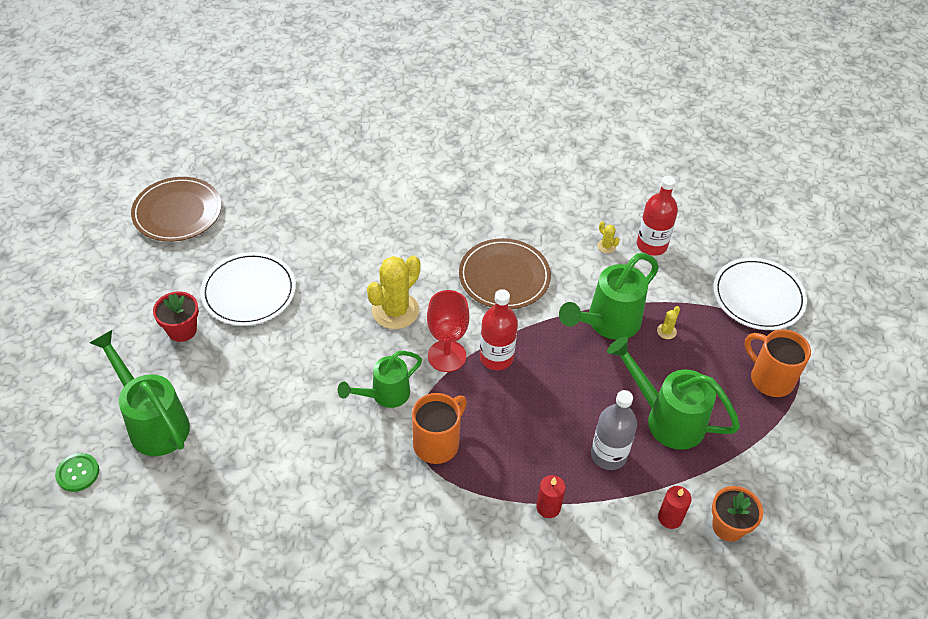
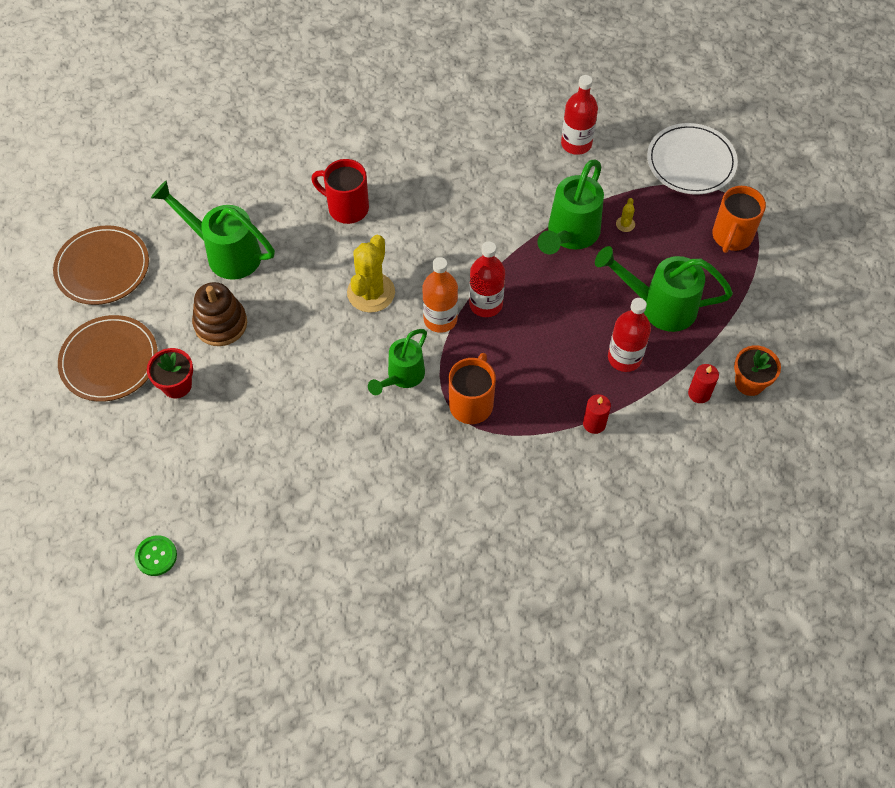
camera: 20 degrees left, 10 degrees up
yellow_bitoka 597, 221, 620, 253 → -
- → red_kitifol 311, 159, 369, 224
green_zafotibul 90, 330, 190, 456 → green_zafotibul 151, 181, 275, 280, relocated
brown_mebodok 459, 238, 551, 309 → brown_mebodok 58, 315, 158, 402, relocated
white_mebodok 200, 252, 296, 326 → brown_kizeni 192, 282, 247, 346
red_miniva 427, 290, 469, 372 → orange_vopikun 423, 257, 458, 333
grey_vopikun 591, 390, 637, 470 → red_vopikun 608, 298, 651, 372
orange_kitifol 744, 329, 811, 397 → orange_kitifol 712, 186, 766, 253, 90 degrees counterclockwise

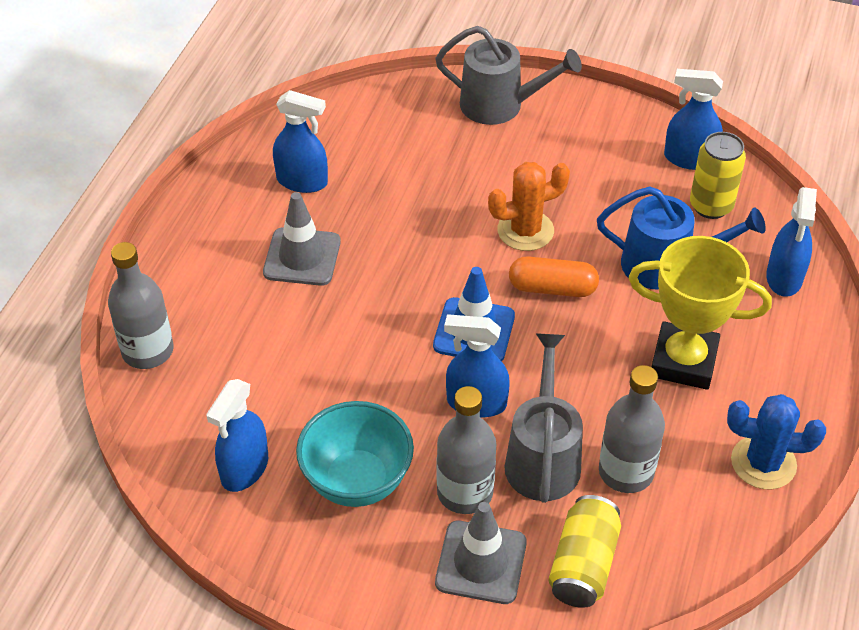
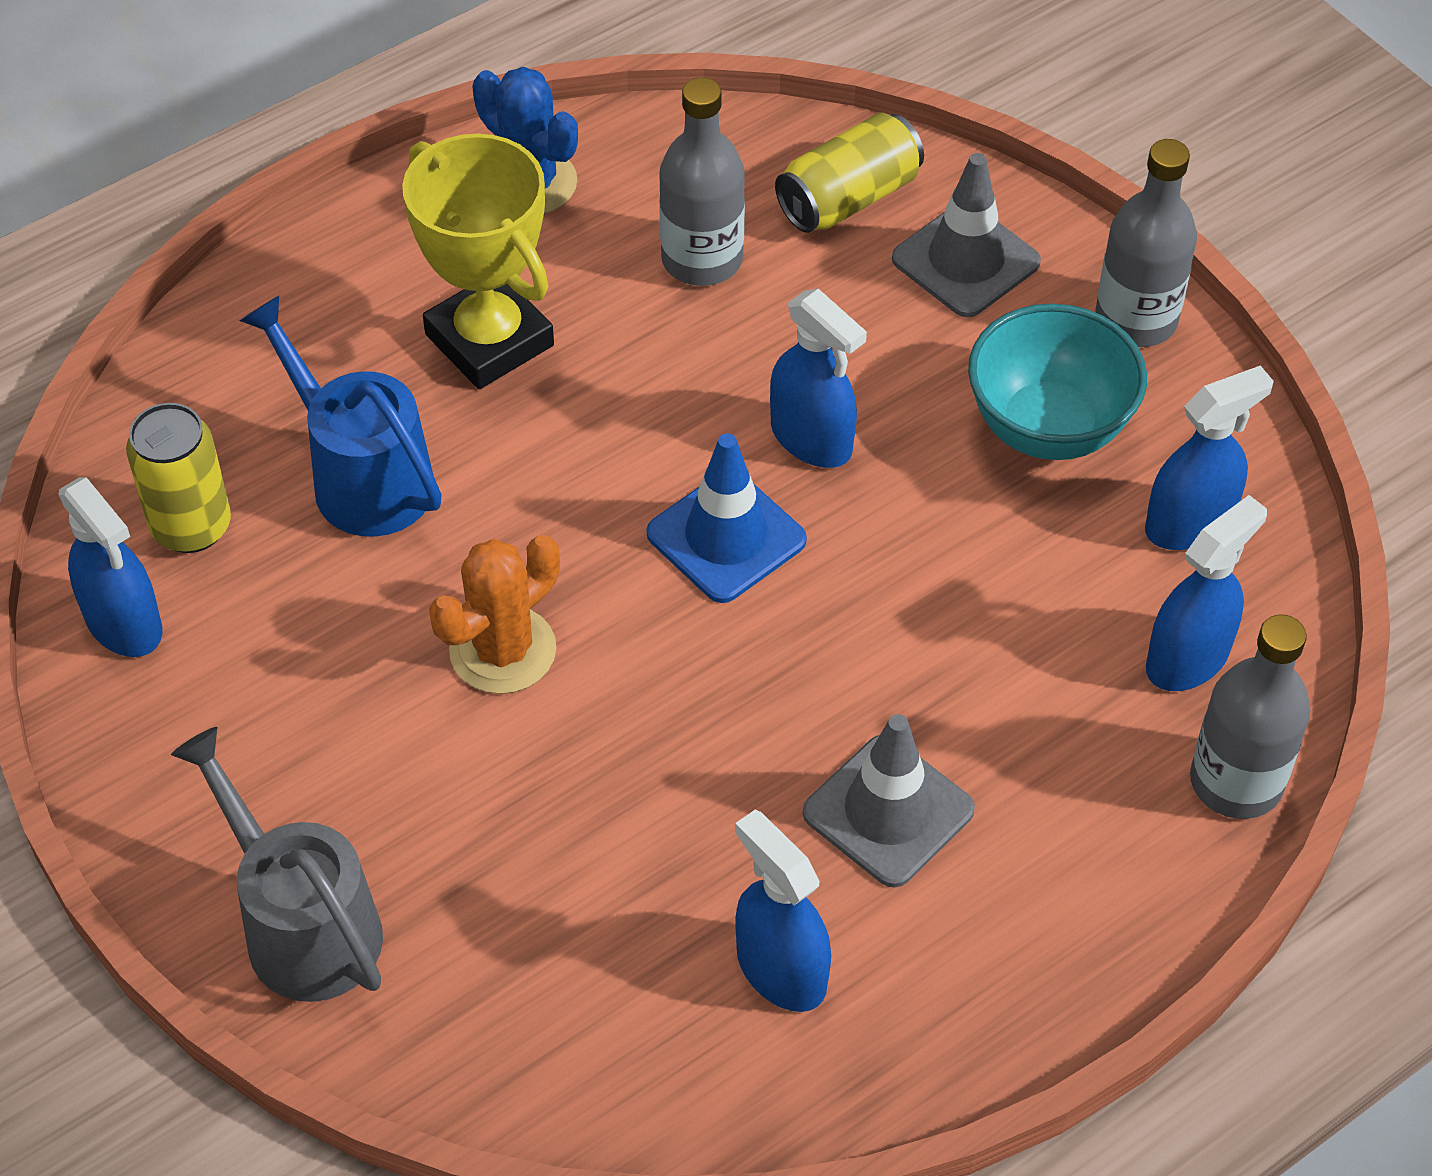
camera: 145 degrees left, 5 degrees up
grey_zafotibul 504, 333, 583, 503 → -
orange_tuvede 509, 256, 599, 297 → -
grey_vopikun 436, 386, 496, 514 → grey_vopikun 1096, 139, 1197, 347, relocated
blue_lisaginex 766, 187, 817, 297 → blue_lisaginex 1146, 495, 1267, 691, relocated
orange_bitoka 488, 162, 570, 251 → orange_bitoka 429, 535, 560, 694, 60 degrees counterclockwise

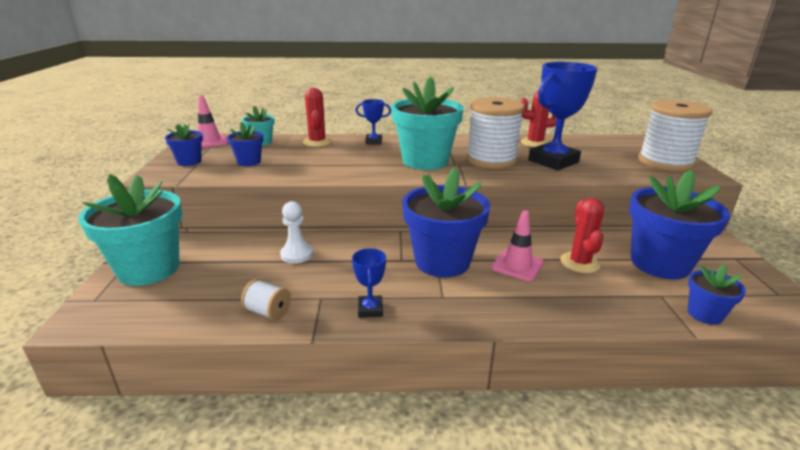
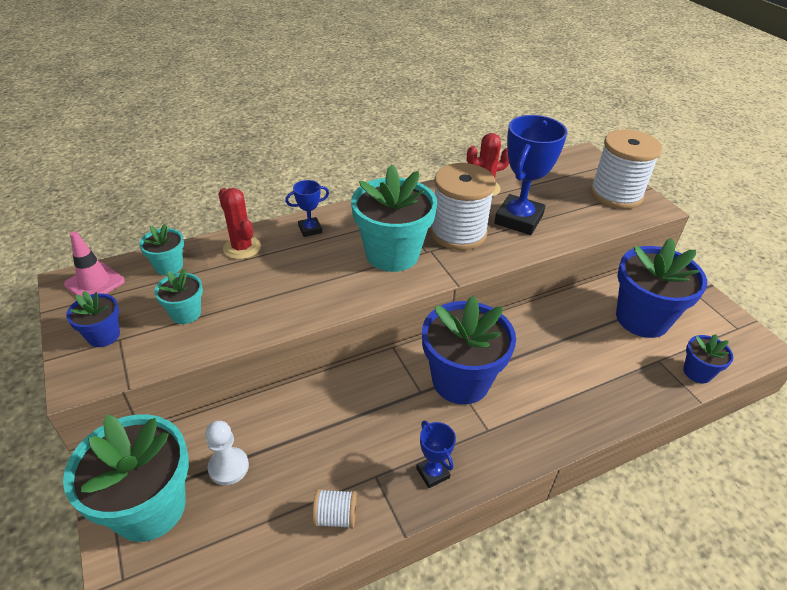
camera: 25 degrees left, 15 degrees up
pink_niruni 491, 210, 544, 281 → -
red_bitoka 560, 198, 604, 273 → -
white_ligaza 280, 201, 313, 264 → white_ligaza 205, 421, 249, 485, relocated
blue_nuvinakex 227, 122, 263, 166 → turquoise_nuvinakex 154, 269, 203, 324

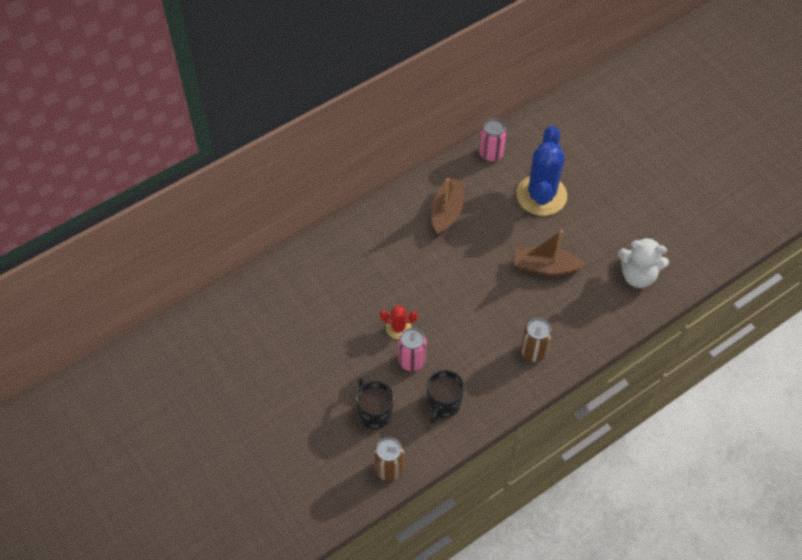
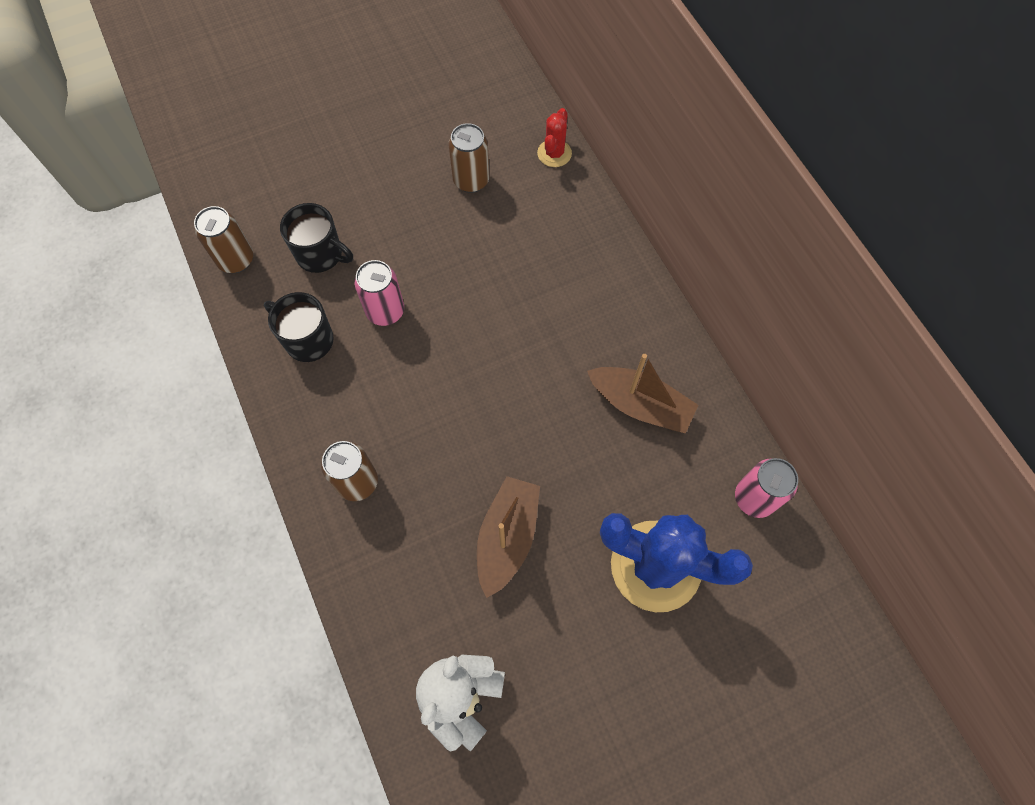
camera: 100 degrees right, 10 degrees up
- → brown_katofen 448, 123, 489, 193
red_bitoka 380, 305, 418, 339 → red_bitoka 537, 108, 572, 167, relocated
black_kitifol 356, 378, 394, 429 → black_kitifol 280, 203, 353, 273, 45 degrees clockwise

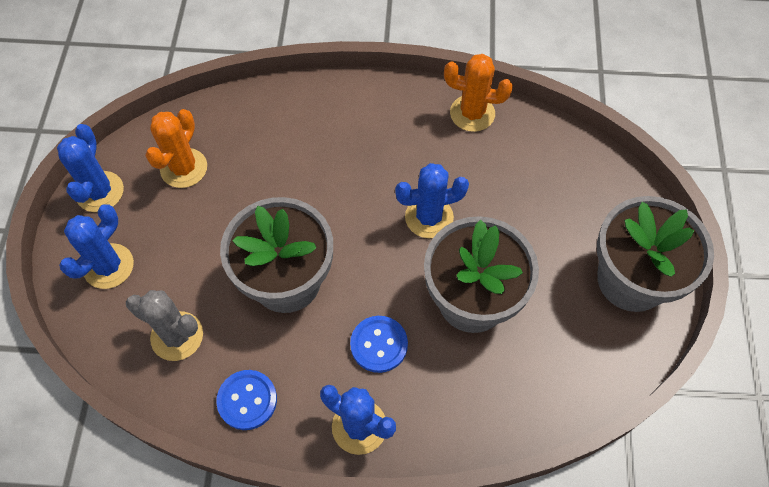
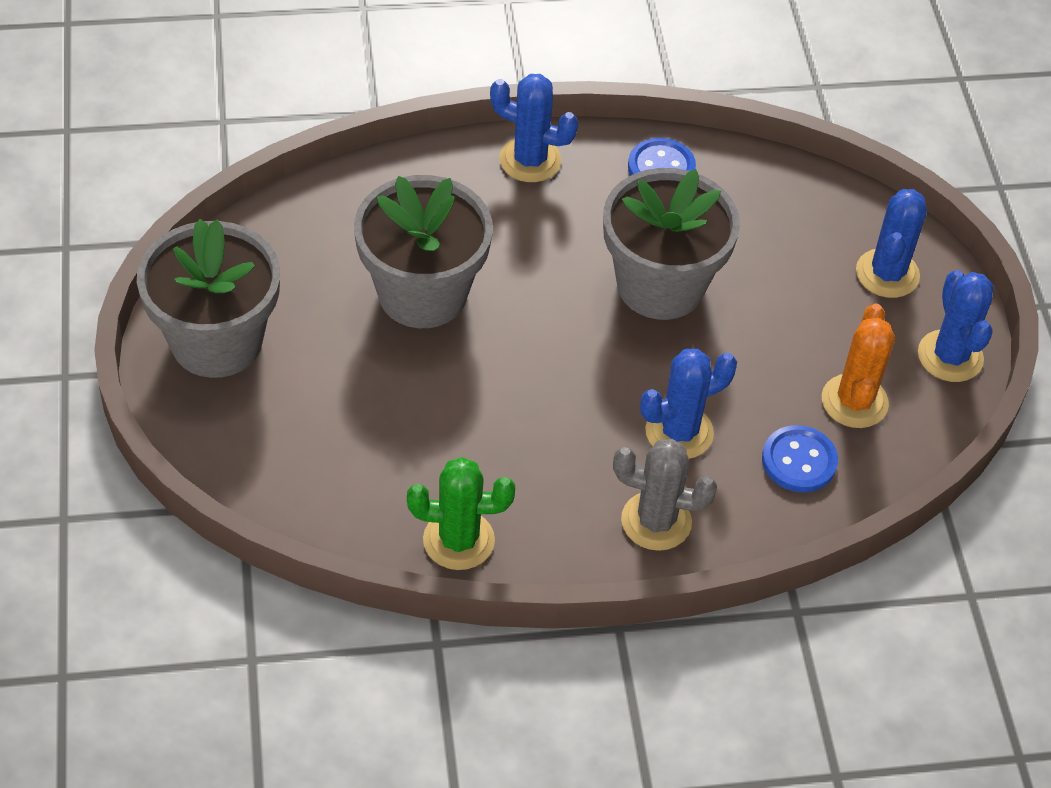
camera: 165 degrees right, 10 degrees down
grey_bitoka 126, 290, 203, 361 → grey_bitoka 613, 439, 717, 551, relocated
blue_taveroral 350, 316, 408, 373 → blue_taveroral 762, 425, 838, 492, relocated
blue_bitoka 395, 163, 469, 238 → blue_bitoka 640, 349, 737, 459, relocated
orange_bitoka 444, 54, 513, 132 → green_bitoka 407, 457, 515, 570

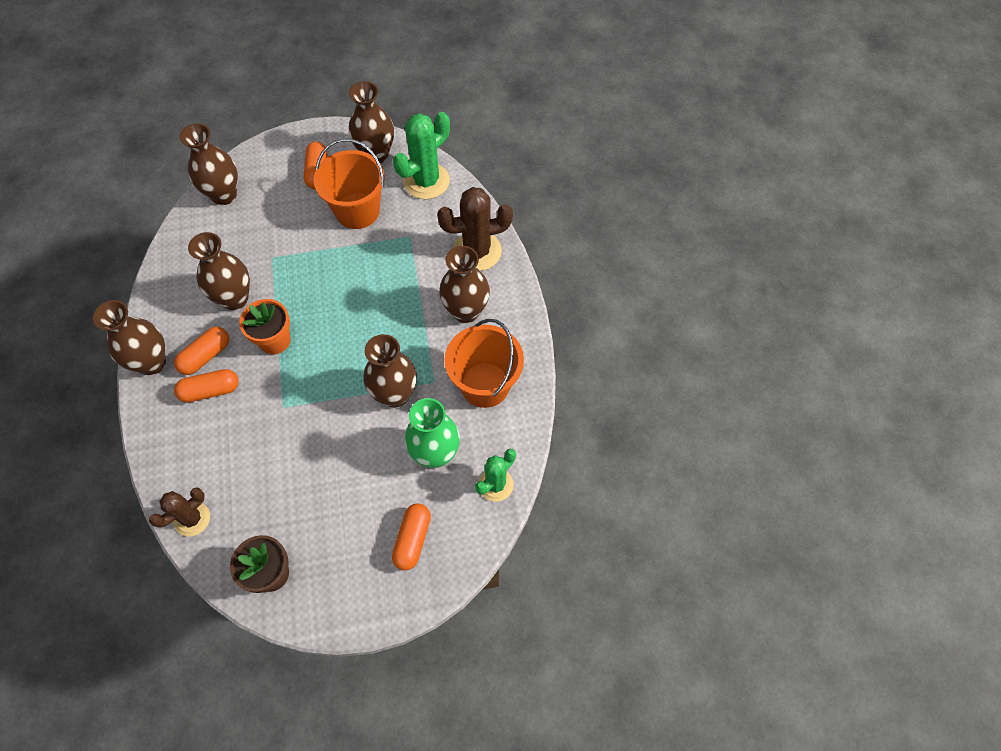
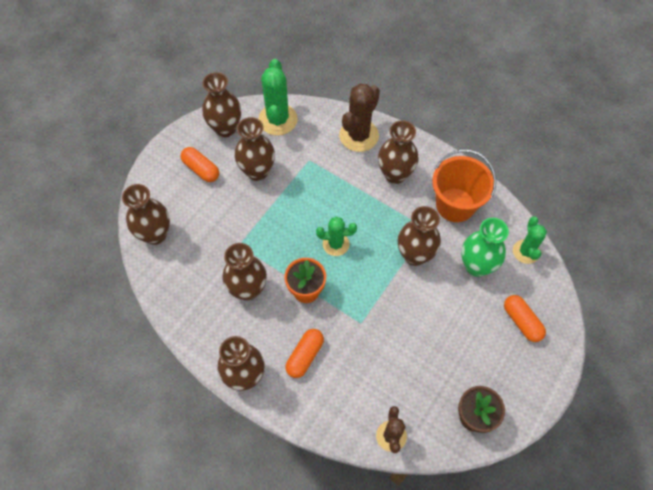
camera: 45 degrees left, 0 degrees up
orange_tuvede 174, 327, 229, 375 → -
- → green_bitoka 316, 216, 357, 256
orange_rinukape 314, 138, 385, 229 → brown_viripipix 235, 117, 275, 181

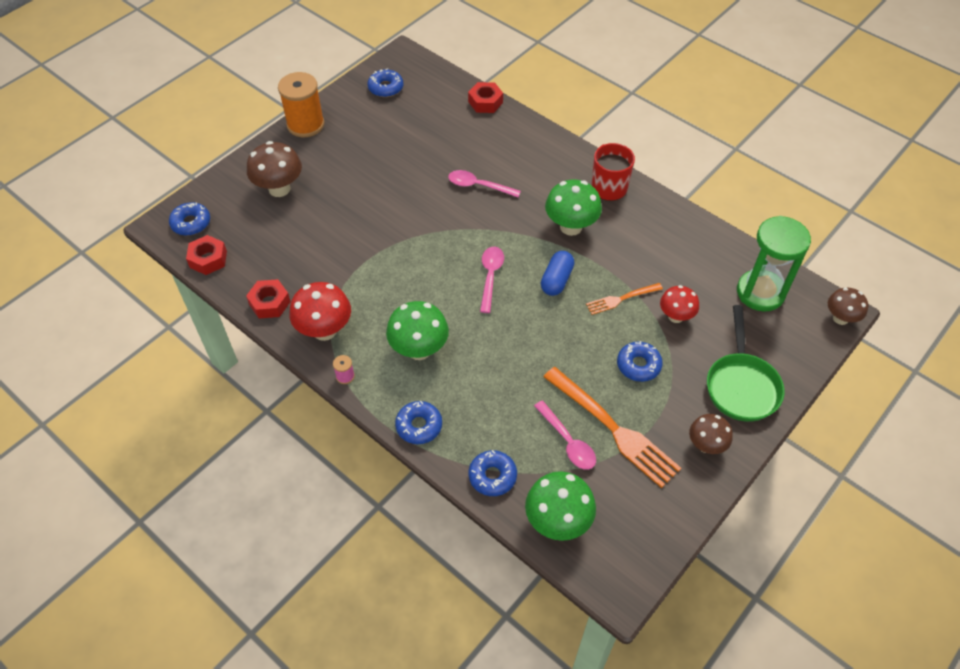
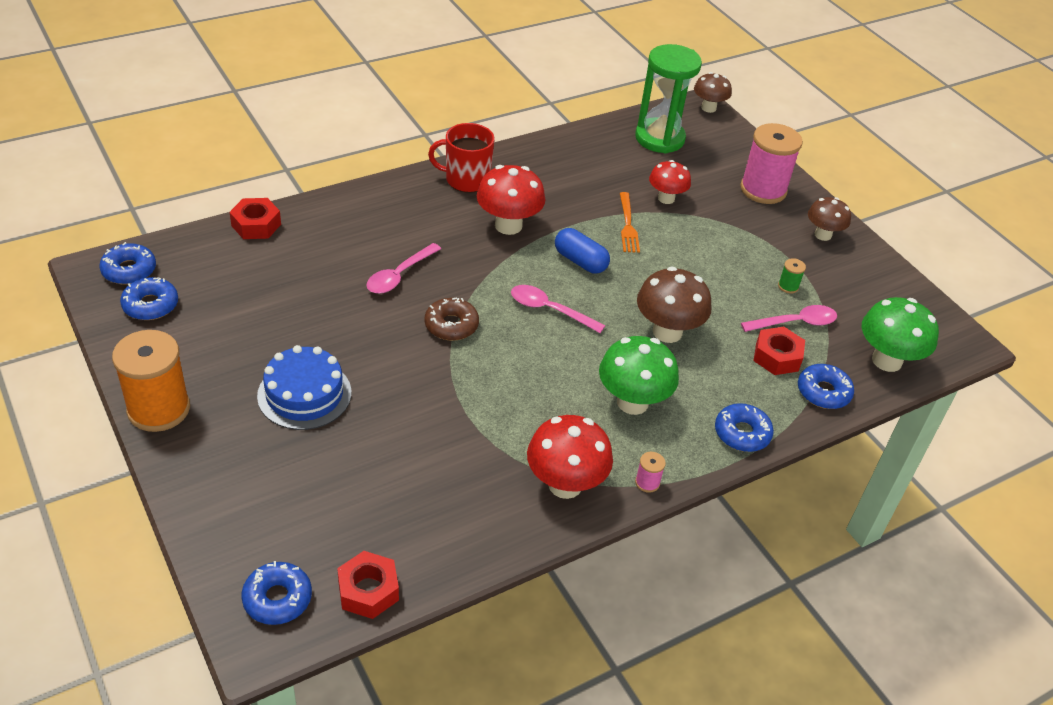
camera: 75 degrees left, 10 degrees down
- → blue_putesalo 257, 345, 351, 430
- → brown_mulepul 425, 297, 479, 341
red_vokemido 246, 279, 291, 319 → red_vokemido 754, 327, 805, 375, relocated
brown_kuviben 247, 141, 302, 197 → brown_kuviben 637, 267, 712, 343, relocated
blue_mulepul 617, 341, 663, 382 → blue_mulepul 99, 242, 156, 284, relocated
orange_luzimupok 544, 367, 681, 488 → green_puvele 778, 258, 806, 294
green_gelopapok 707, 305, 785, 422 → pink_puvele 740, 123, 803, 204
green_kuviben 545, 180, 602, 236 → red_kuviben 477, 165, 545, 235

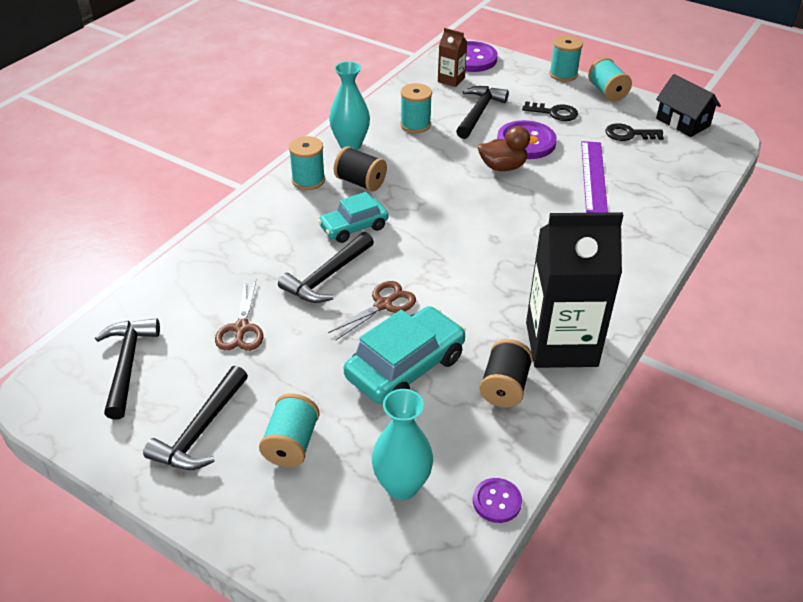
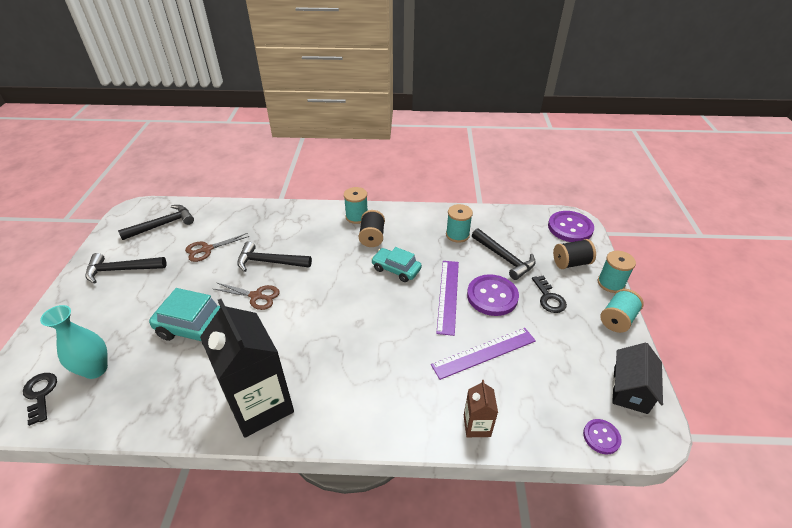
camera: 60 degrees right, 0 degrees up
turquoise_puvele 259, 393, 320, 467 → -
turquoise_viripipix 329, 61, 370, 150 → -
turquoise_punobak 318, 192, 388, 243 → turquoise_punobak 371, 247, 422, 282, relocated
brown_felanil 438, 28, 467, 87 → brown_felanil 464, 380, 498, 437, relocated
purple_taveroral 473, 478, 522, 523 → purple_taveroral 583, 419, 621, 454, relocated
black_puvele 479, 339, 533, 408 → black_puvele 553, 239, 596, 269, relocated
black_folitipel 606, 123, 664, 141 → black_folitipel 23, 373, 57, 426, relocated
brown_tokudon 478, 126, 539, 171 → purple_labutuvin 436, 261, 459, 336
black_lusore 456, 86, 509, 139 → black_lusore 472, 228, 536, 280, 60 degrees clockwise

